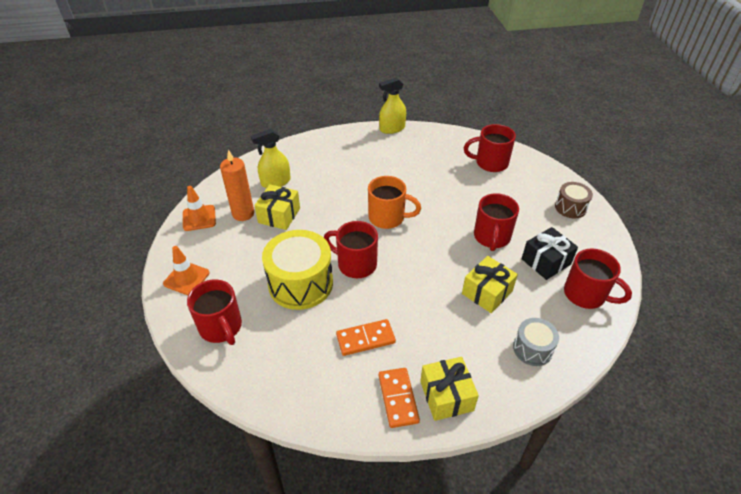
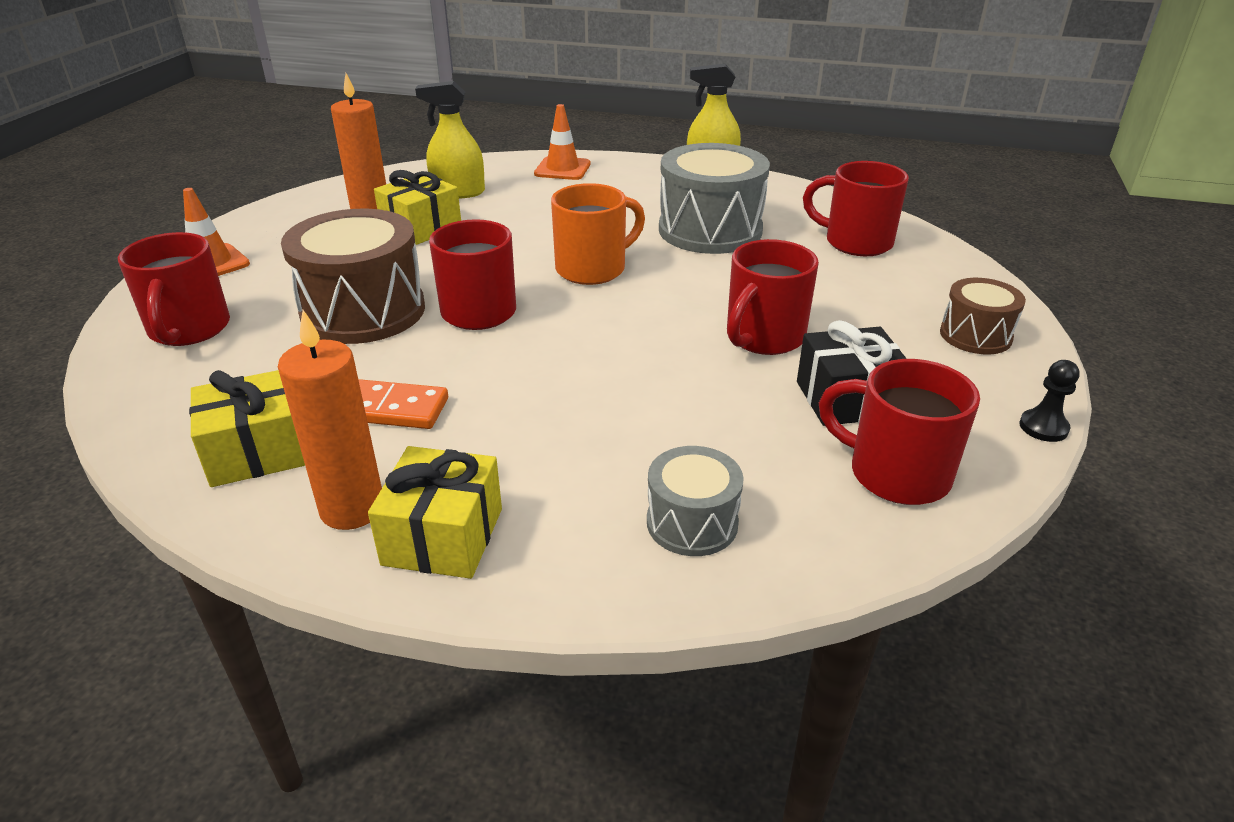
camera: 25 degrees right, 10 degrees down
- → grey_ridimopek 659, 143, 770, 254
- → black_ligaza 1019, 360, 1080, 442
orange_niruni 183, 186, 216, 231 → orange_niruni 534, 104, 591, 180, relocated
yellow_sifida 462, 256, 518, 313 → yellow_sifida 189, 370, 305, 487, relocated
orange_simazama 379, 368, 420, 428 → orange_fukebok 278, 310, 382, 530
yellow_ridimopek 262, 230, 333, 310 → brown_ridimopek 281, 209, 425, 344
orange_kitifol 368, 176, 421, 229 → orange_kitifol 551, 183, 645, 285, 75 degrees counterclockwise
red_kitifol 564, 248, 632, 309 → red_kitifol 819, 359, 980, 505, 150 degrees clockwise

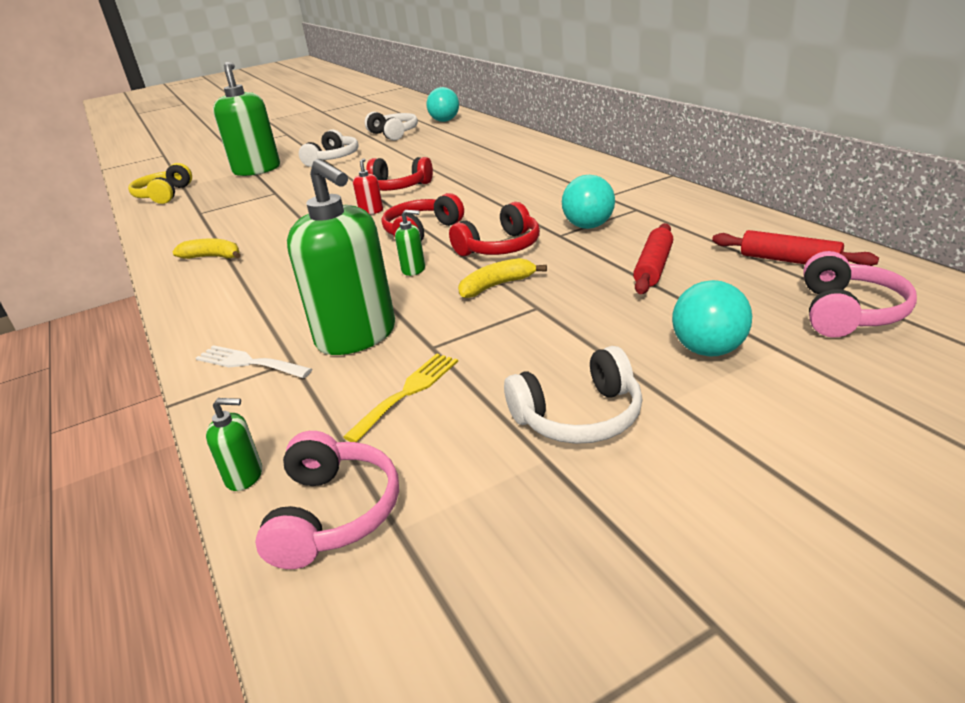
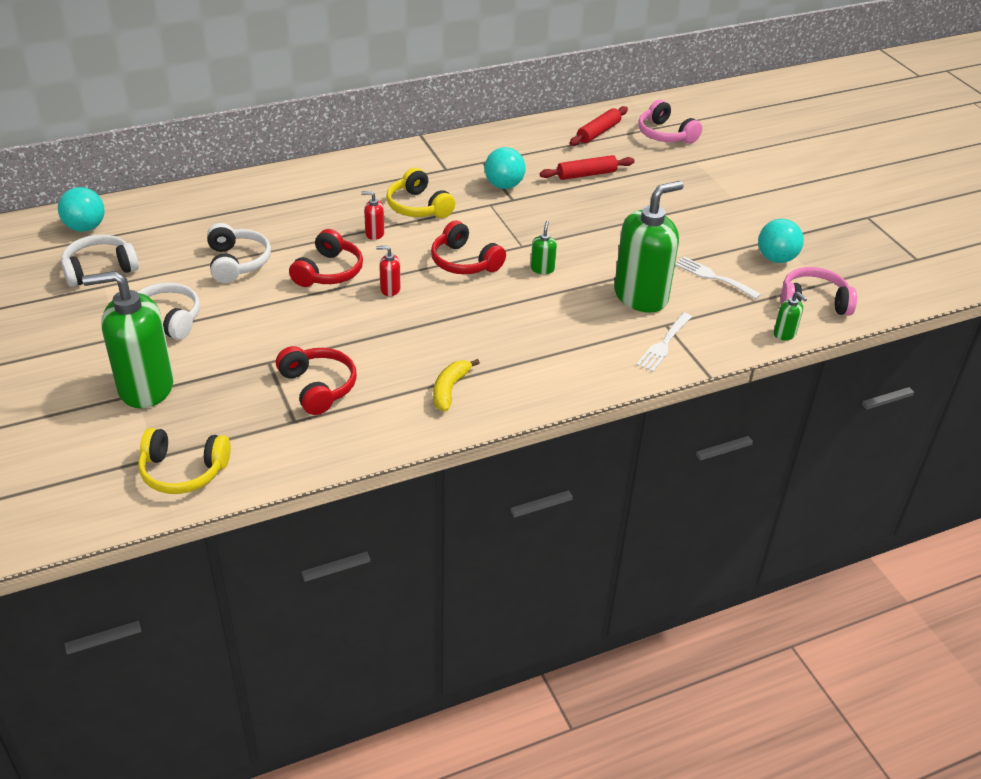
camera: 90 degrees left, 10 degrees up
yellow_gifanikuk 458, 258, 547, 298 → -
- → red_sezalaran 361, 191, 385, 240
- → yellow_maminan 386, 168, 456, 218
red_maminan 449, 202, 540, 256 → red_maminan 276, 346, 357, 415, relocated
white_maminan 504, 346, 643, 444 → white_maminan 207, 223, 271, 283, relocated
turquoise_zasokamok 672, 280, 752, 356 → turquoise_zasokamok 758, 219, 804, 263, relocated
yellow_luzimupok 343, 354, 458, 442 → white_luzimupok 675, 257, 761, 299
green_sezalaran 206, 398, 262, 491 → green_sezalaran 774, 292, 807, 340, 135 degrees clockwise
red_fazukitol 633, 223, 673, 294 → red_fazukitol 540, 155, 635, 180, 45 degrees counterclockwise
pink_maminan 803, 251, 917, 338 → pink_maminan 638, 100, 702, 144, 150 degrees counterclockwise

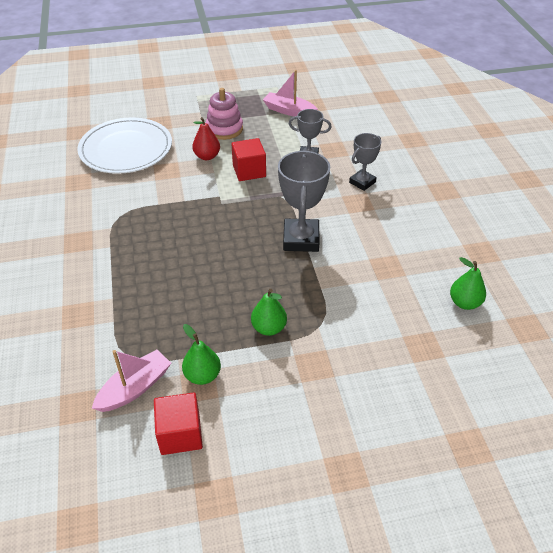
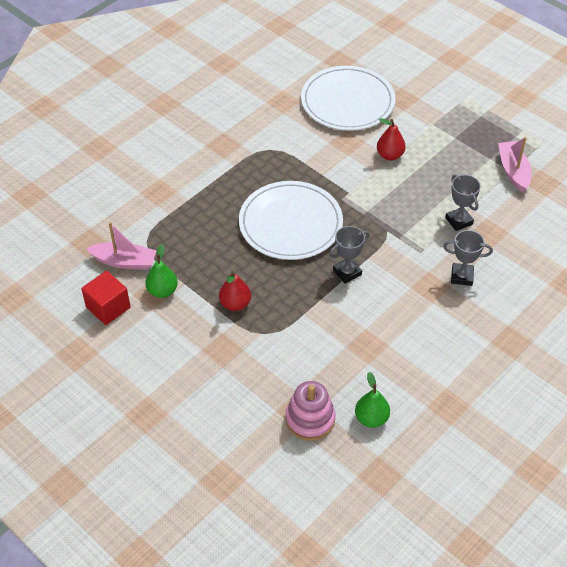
camera: 55 degrees right, 5 degrees up
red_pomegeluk 231, 138, 266, 181 → -
- → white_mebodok 239, 181, 343, 260
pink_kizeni 206, 88, 243, 140 → pink_kizeni 286, 381, 336, 441, relocated
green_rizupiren 251, 289, 287, 336 → red_rizupiren 219, 271, 251, 311
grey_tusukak 278, 150, 330, 252 → grey_tusukak 329, 226, 370, 284, x0.60

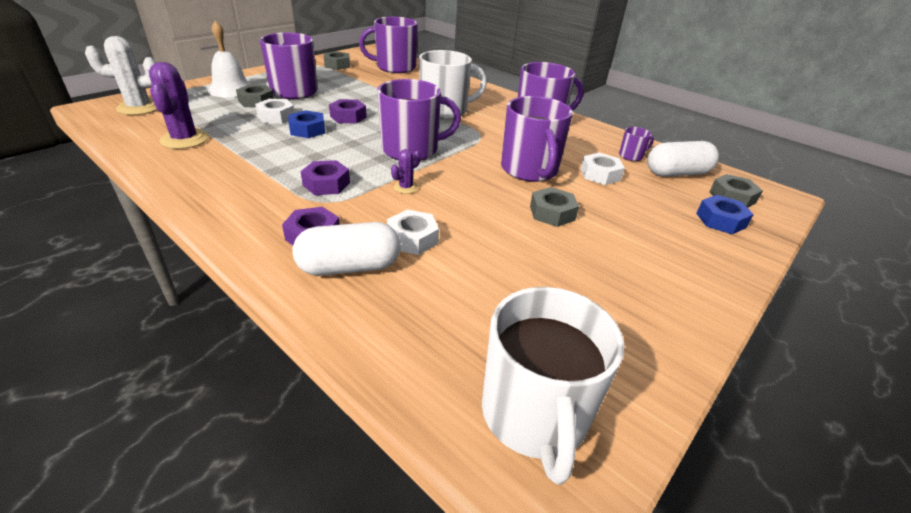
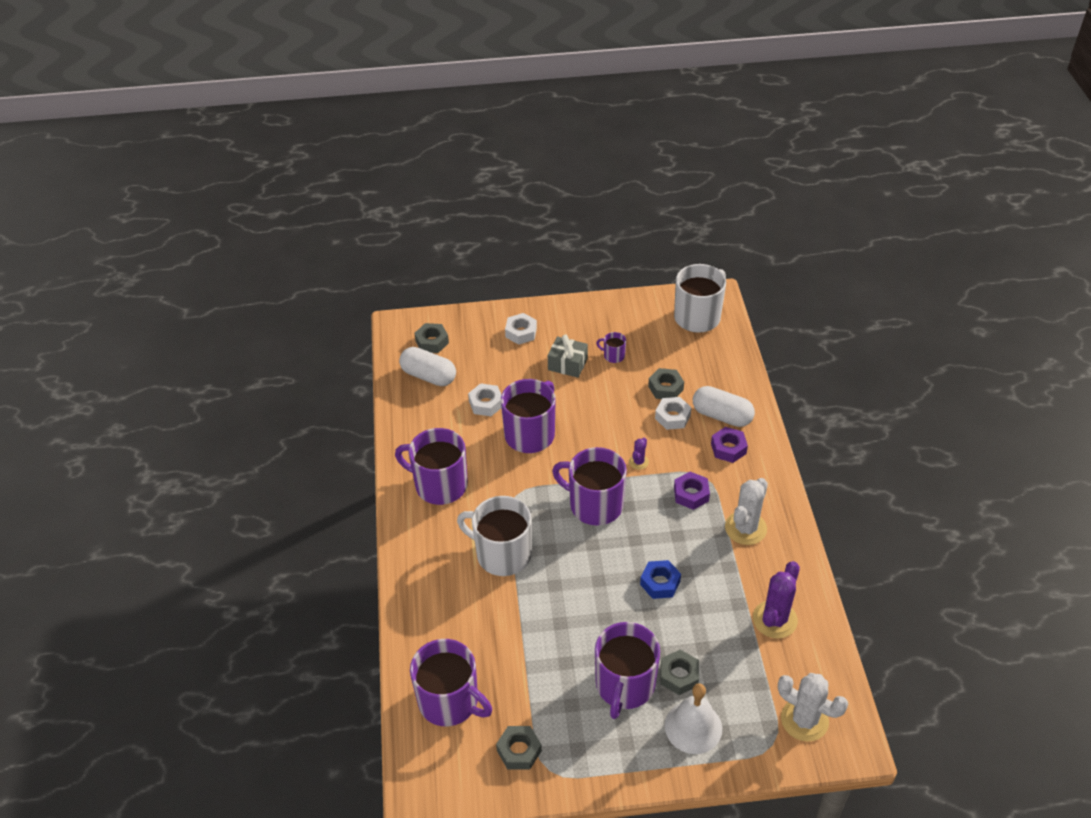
camera: 135 degrees left, 10 degrees up
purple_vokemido 329, 99, 367, 123 → -
blue_vokemido 696, 195, 754, 234 → -
- → grey_sifida 548, 334, 588, 378
- → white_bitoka 725, 478, 768, 545
white_vokemido 255, 99, 294, 124 → white_vokemido 505, 313, 537, 345, relocated
grey_vokemido 530, 187, 579, 227 → grey_vokemido 648, 368, 684, 399, relocated
purple_kitifol 619, 127, 654, 161 → purple_kitifol 596, 332, 626, 363, relocated
purple_bitoka 391, 149, 420, 194 → purple_bitoka 629, 438, 649, 470, 60 degrees counterclockwise

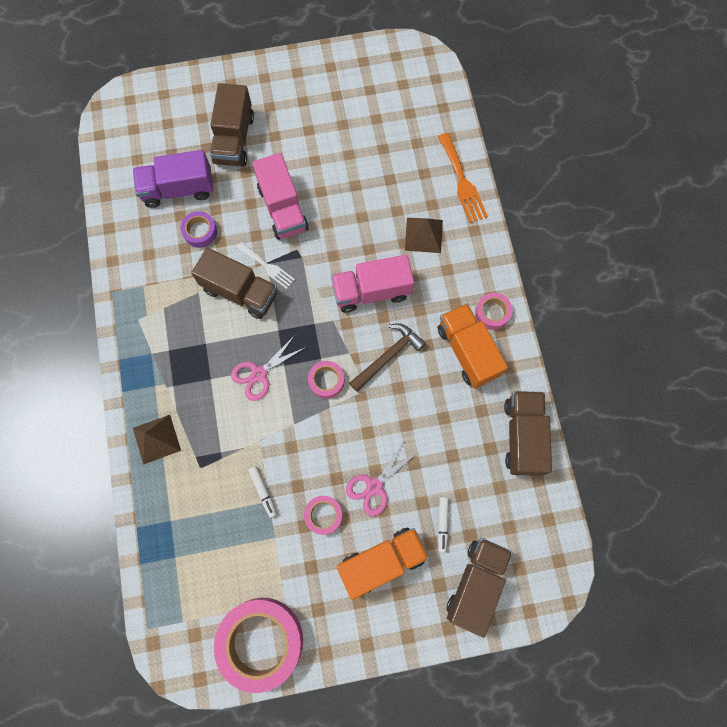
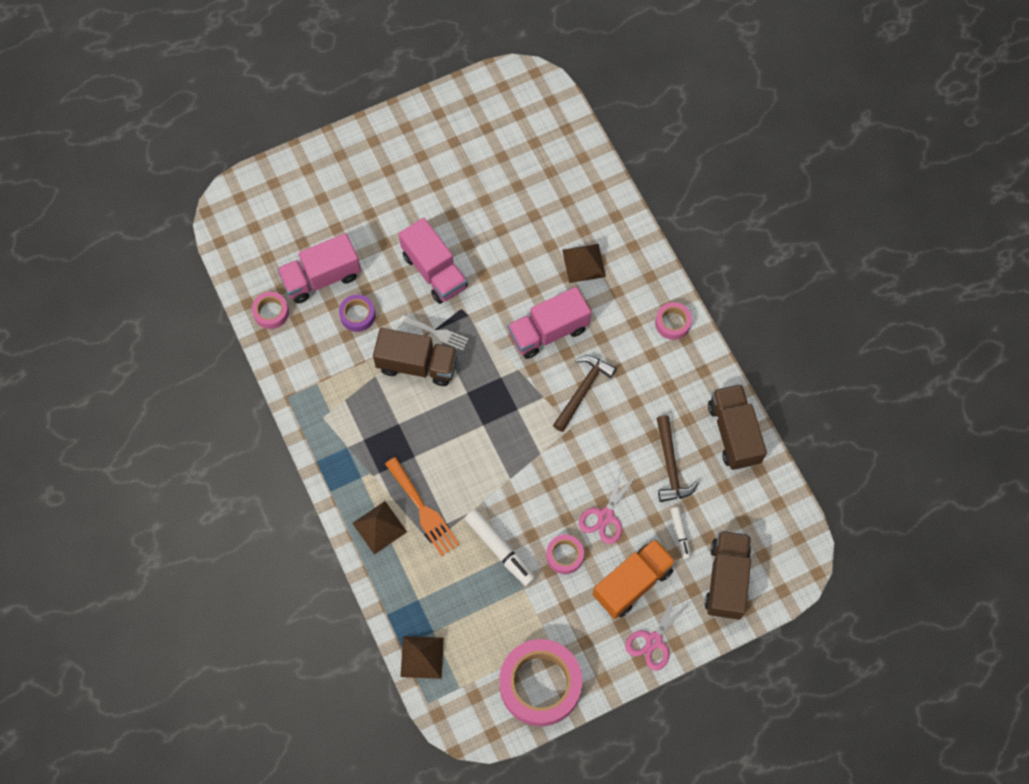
camera: 15 degrees left, 5 degrees down
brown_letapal 210, 83, 254, 167 → -
orange_letapal 438, 303, 508, 389 → -
- → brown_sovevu 401, 636, 444, 679
- → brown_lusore 656, 415, 699, 502
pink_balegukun 231, 335, 306, 401 → pink_balegukun 625, 590, 691, 671, relocated
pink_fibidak 308, 361, 345, 399 → pink_fibidak 252, 292, 289, 329, relocated
orange_luzimupok 438, 133, 488, 223 → orange_luzimupok 385, 457, 460, 556, relocated
purple_letapal 133, 150, 214, 208 → pink_letapal 277, 233, 361, 303
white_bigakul 248, 466, 277, 518 → white_bigakul 465, 509, 536, 586, x1.74

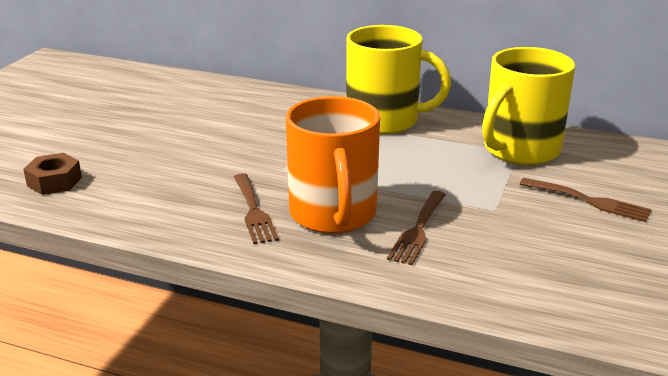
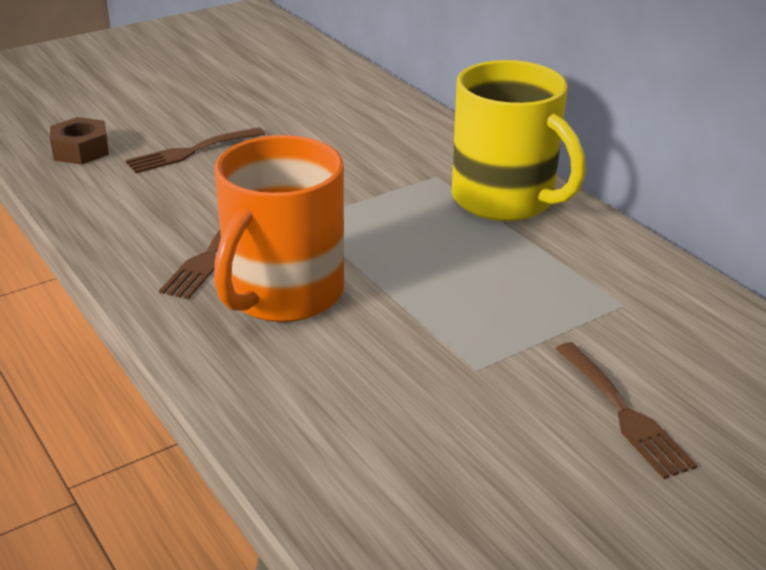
camera: 35 degrees right, 5 degrees up
yellow_kitifol 482, 47, 575, 165 → -
brown_luzimupok 387, 191, 446, 265 → brown_luzimupok 125, 127, 265, 173, relocated

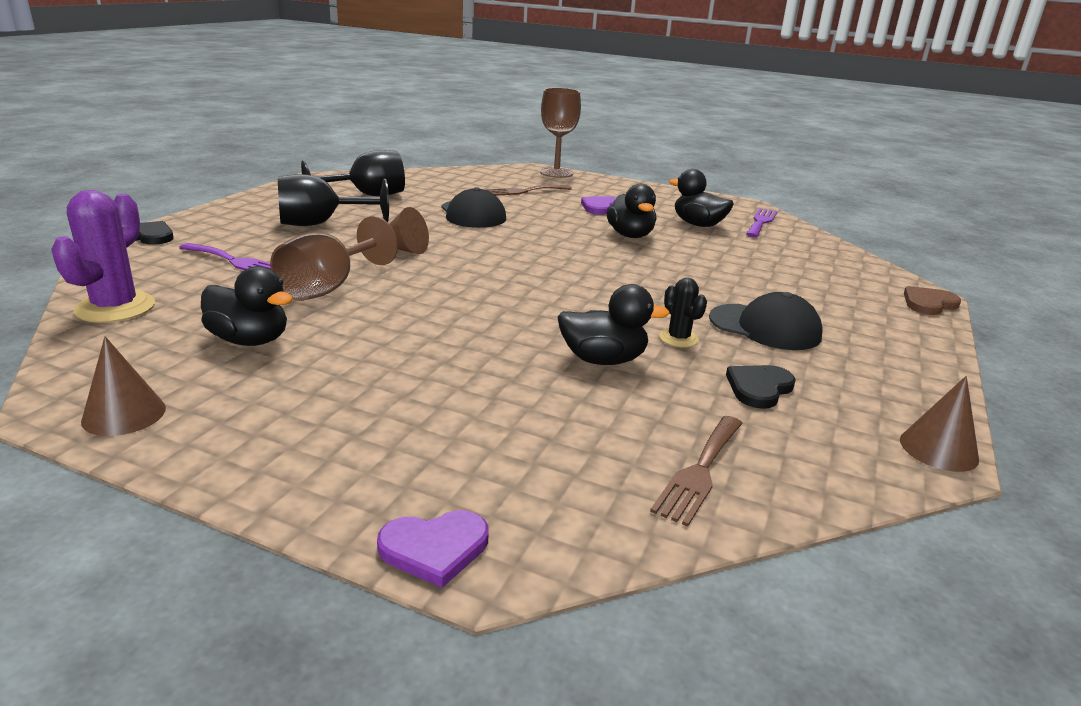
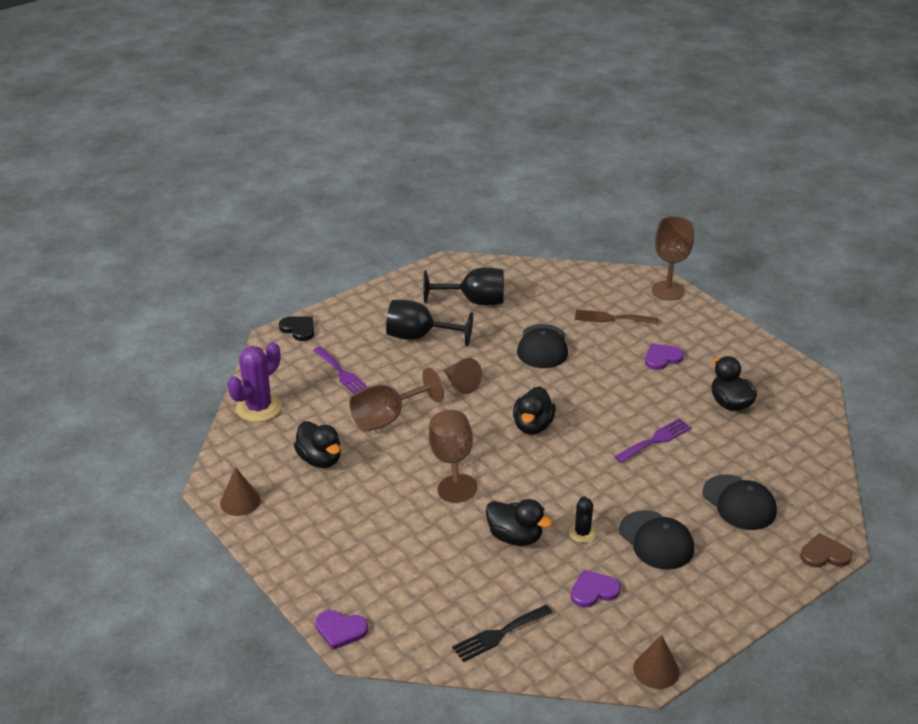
camera: 30 degrees right, 10 degrees up
- → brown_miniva 428, 410, 478, 503
- → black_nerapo 702, 474, 777, 530
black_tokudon 606, 184, 657, 238 → black_tokudon 513, 386, 556, 435, relocated
purple_luzimupok 746, 208, 778, 237 → purple_luzimupok 615, 418, 692, 463, relocated
brown_luzimupok 650, 416, 743, 527 → black_luzimupok 452, 605, 553, 662
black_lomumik 726, 365, 796, 409 → purple_lomumik 571, 570, 621, 608

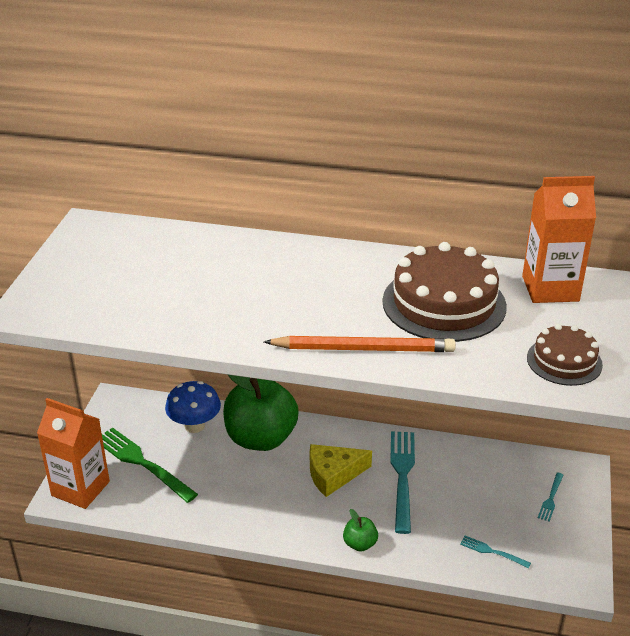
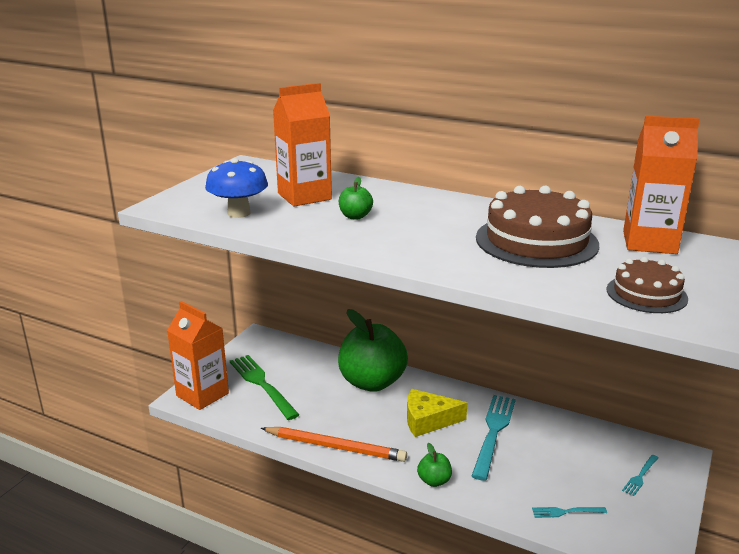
camera: 15 degrees right, 10 degrees down
- → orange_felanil 273, 83, 332, 206
- → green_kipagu 339, 177, 373, 220
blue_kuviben 165, 381, 221, 433 → blue_kuviben 205, 158, 268, 218, relocated
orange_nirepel 264, 336, 456, 352 → orange_nirepel 261, 427, 407, 462, relocated
turquoise_luzimupok 460, 536, 531, 568 → turquoise_luzimupok 532, 507, 607, 518, 45 degrees counterclockwise

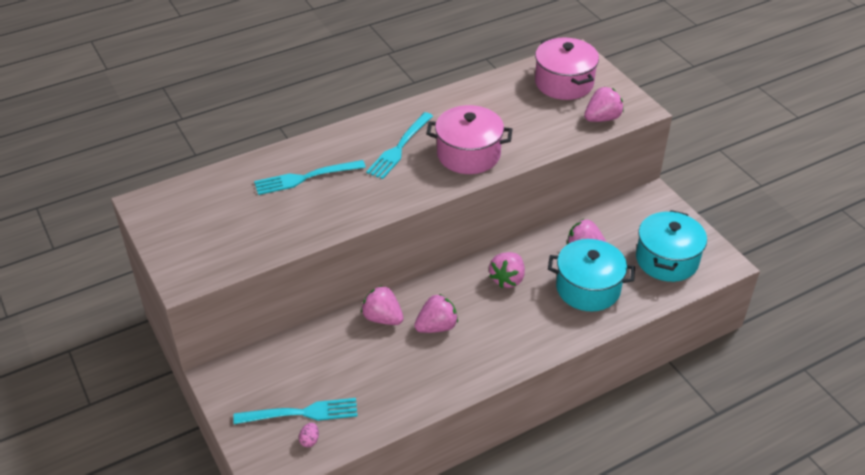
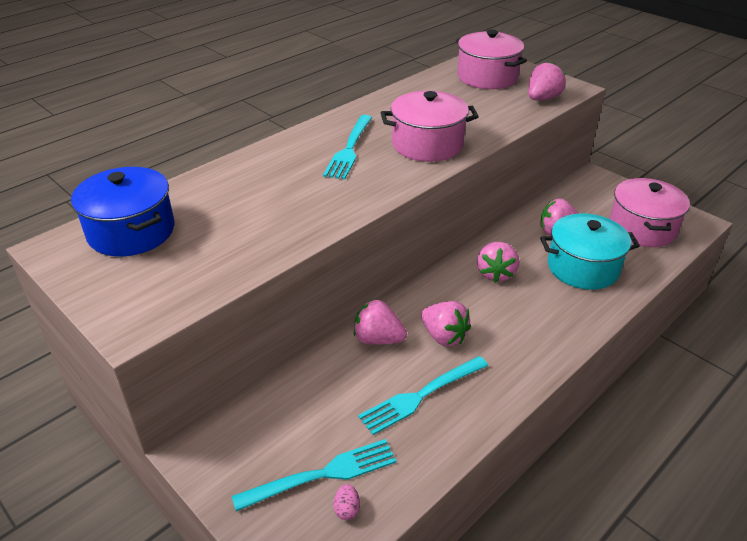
camera: 15 degrees left, 5 degrees down
- → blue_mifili 71, 167, 174, 257
turquoise_luzimupok 254, 160, 366, 195 → turquoise_luzimupok 358, 356, 488, 435, relocated
turquoise_mifili 636, 210, 707, 282 → pink_mifili 609, 178, 690, 247
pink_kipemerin 414, 294, 458, 333 → pink_kipemerin 421, 301, 471, 346, 90 degrees clockwise

